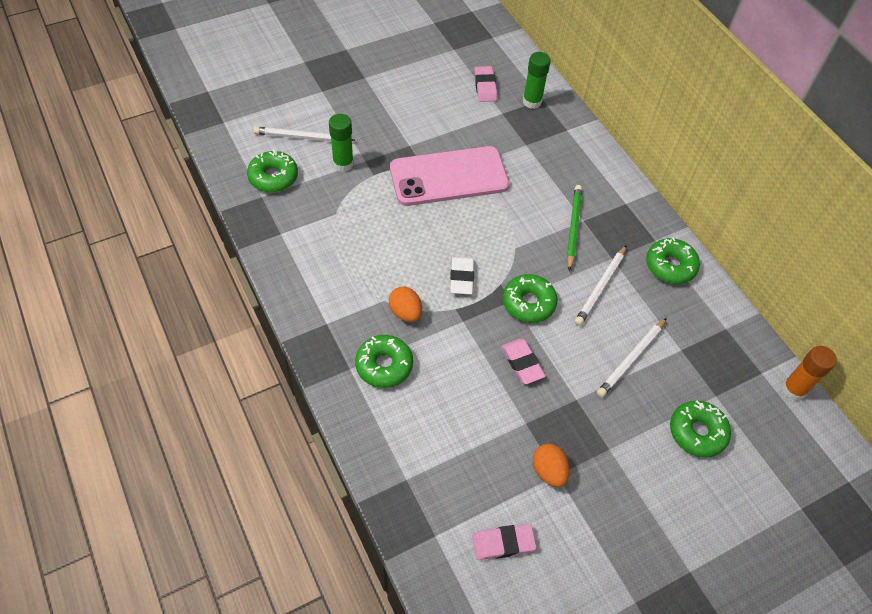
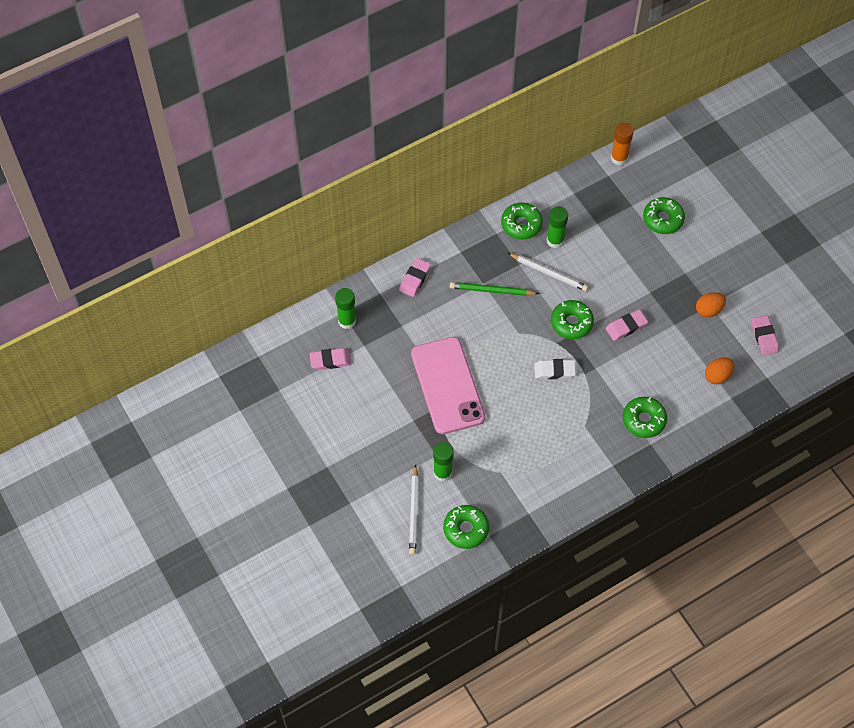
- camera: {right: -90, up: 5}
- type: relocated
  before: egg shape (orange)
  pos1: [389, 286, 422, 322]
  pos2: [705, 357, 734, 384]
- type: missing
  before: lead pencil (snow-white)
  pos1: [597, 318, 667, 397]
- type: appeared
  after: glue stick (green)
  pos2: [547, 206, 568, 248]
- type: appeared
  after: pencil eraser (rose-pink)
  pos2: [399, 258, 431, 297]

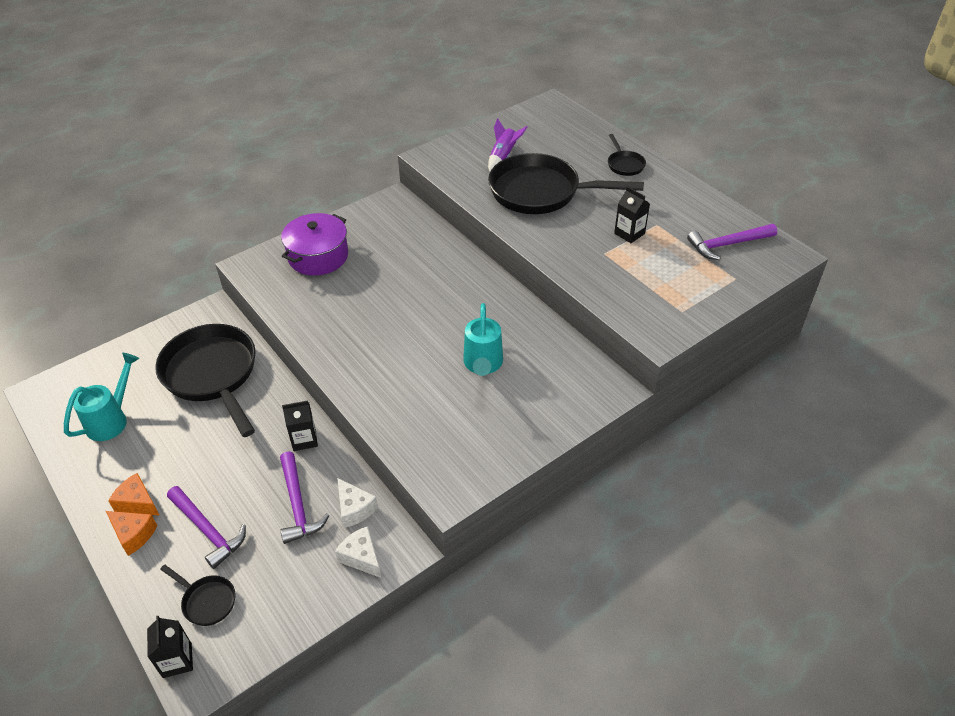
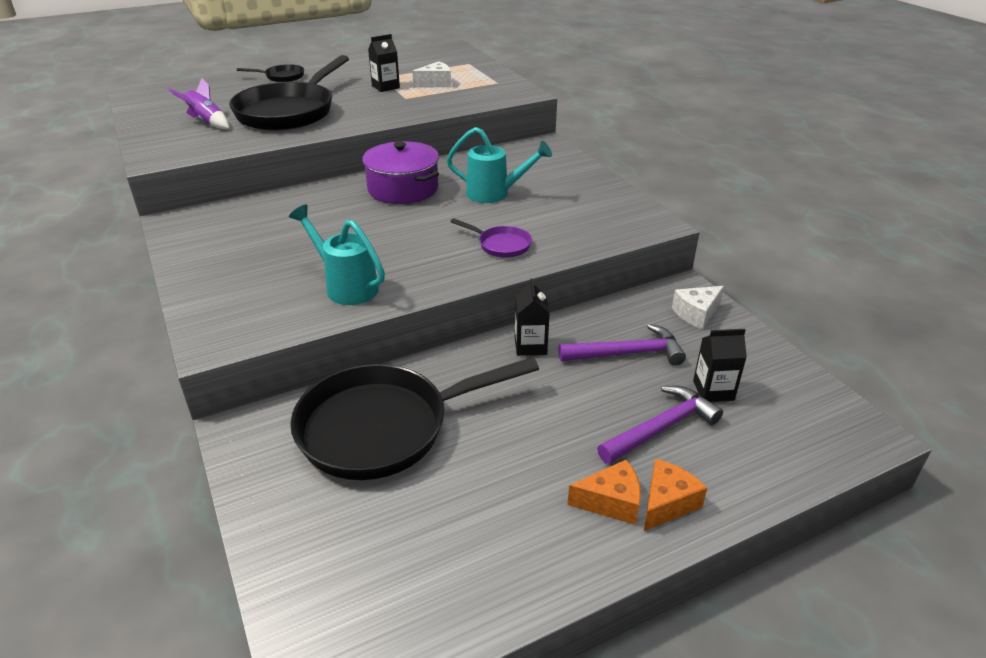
- camera: {right: -80, up: -10}
- type: relocated
  before: cooking pot (purple)
  pos1: [281, 213, 348, 276]
  pos2: [362, 141, 439, 204]
- type: missing
  before: hammer (purple)
  pos1: [687, 224, 777, 260]
- type: relocated
  before: sprinkling can (teal)
  pos1: [64, 353, 139, 441]
  pos2: [289, 204, 385, 305]
- type: spun
  before: cheese wedge (orange)
  pos1: [108, 473, 160, 516]
  pos2: [567, 460, 641, 525]
  turn: -135
- type: relocated
  before: cheese wedge (snow-white)
  pos1: [337, 478, 378, 528]
  pos2: [412, 61, 451, 87]
- type: missing
  before: skillet (black)
  pos1: [160, 564, 235, 626]
- type: relocated
  before: carton (black)
  pos1: [147, 616, 193, 678]
  pos2: [693, 329, 747, 402]
- type: appeared
  after: skillet (purple)
  pos2: [450, 218, 532, 258]

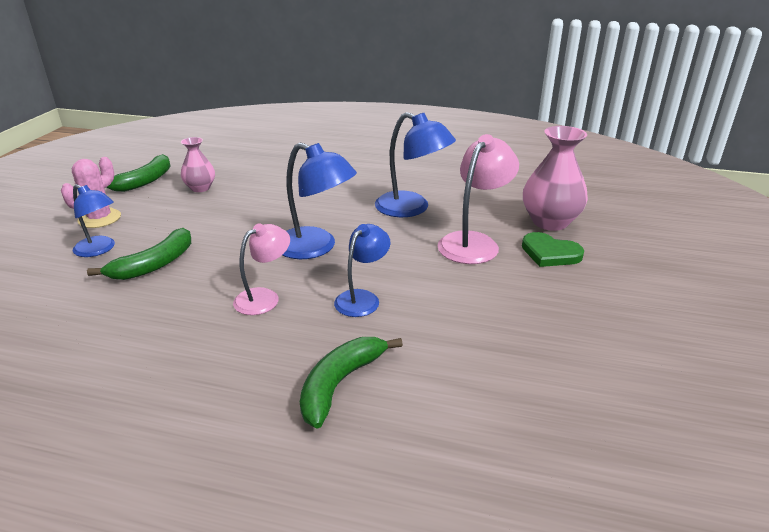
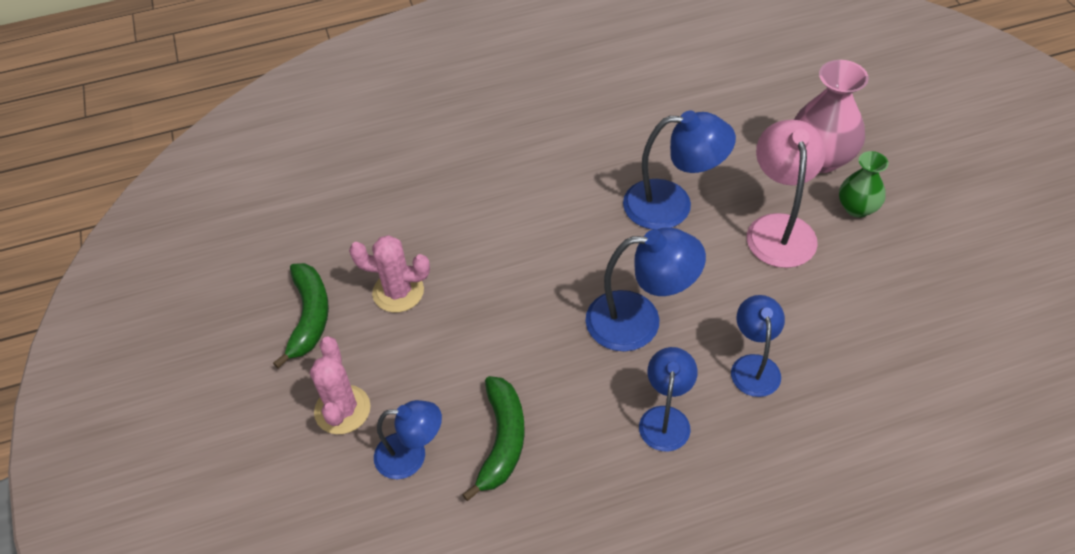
- camera: {right: -30, up: 20}
- type: exchanged
  before: vase (rose-pink)
  after: saguaro cactus (rose-pink)
  pos1: [181, 137, 215, 192]
  pos2: [349, 235, 430, 313]
- type: colour
  before: desk lamp (rose-pink)
  after: desk lamp (royal blue)
  pos1: [233, 223, 290, 315]
  pos2: [639, 347, 698, 452]
- type: exchanged
  before: heart shape (green)
  after: vase (green)
  pos1: [522, 232, 584, 267]
  pos2: [839, 151, 888, 218]
- type: missing
  before: banana (green)
  pos1: [300, 337, 403, 429]

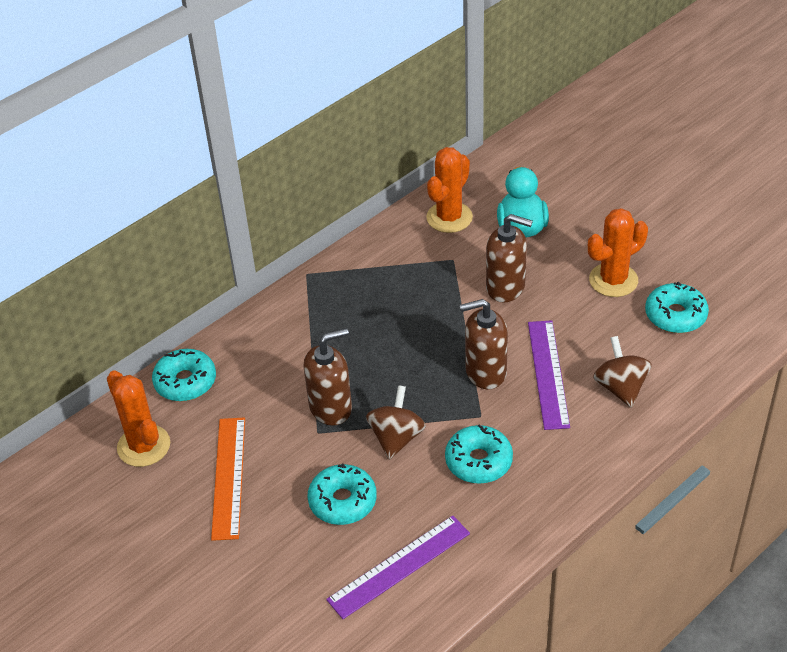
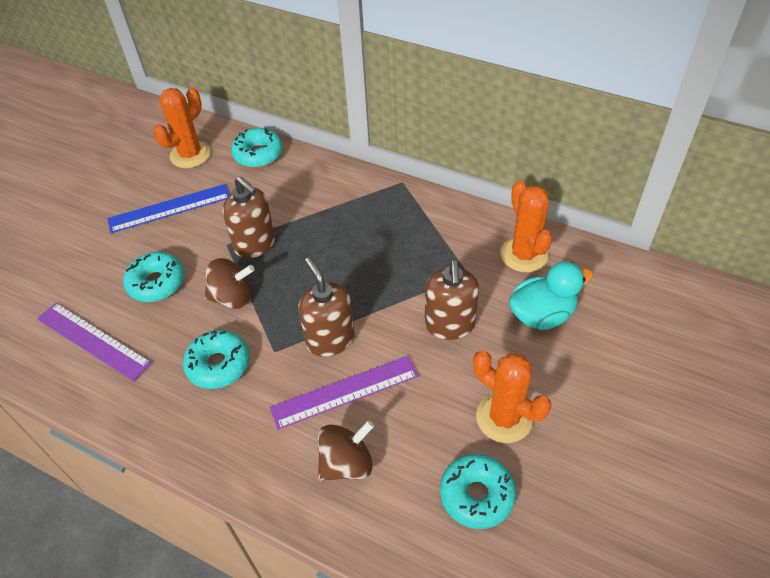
- camera: {right: 70, up: 5}
- type: spun
  before: saguaro cactus (orange)
  pos1: [426, 147, 473, 233]
  pos2: [500, 180, 552, 272]
  turn: 60
- type: colour
  before: straightedge (orange)
  after: straightedge (royal blue)
  pos1: [211, 417, 245, 541]
  pos2: [107, 184, 230, 233]

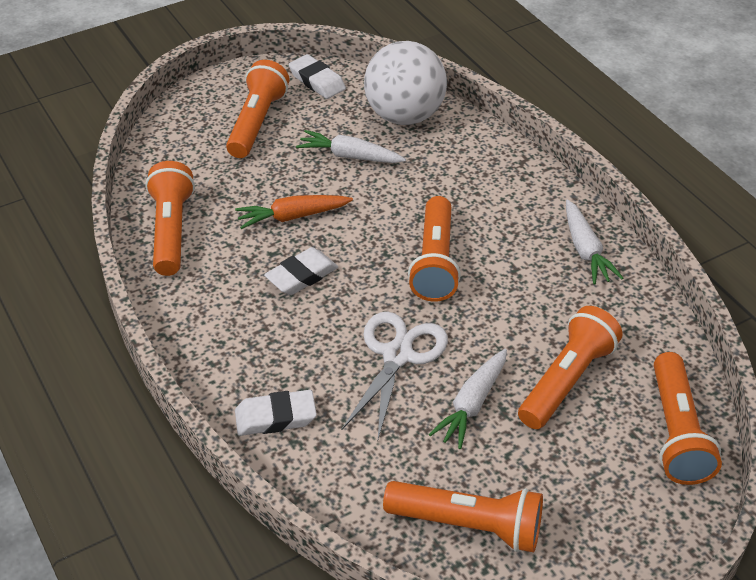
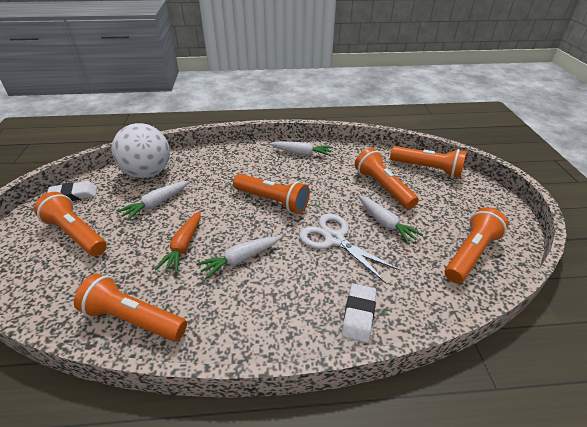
- camera: {right: -65, up: -5}
- type: exchanged
  before: pencil eraser (snow-white)
  after: root vegetable (snow-white)
  pos1: [264, 247, 338, 295]
  pos2: [196, 236, 281, 279]

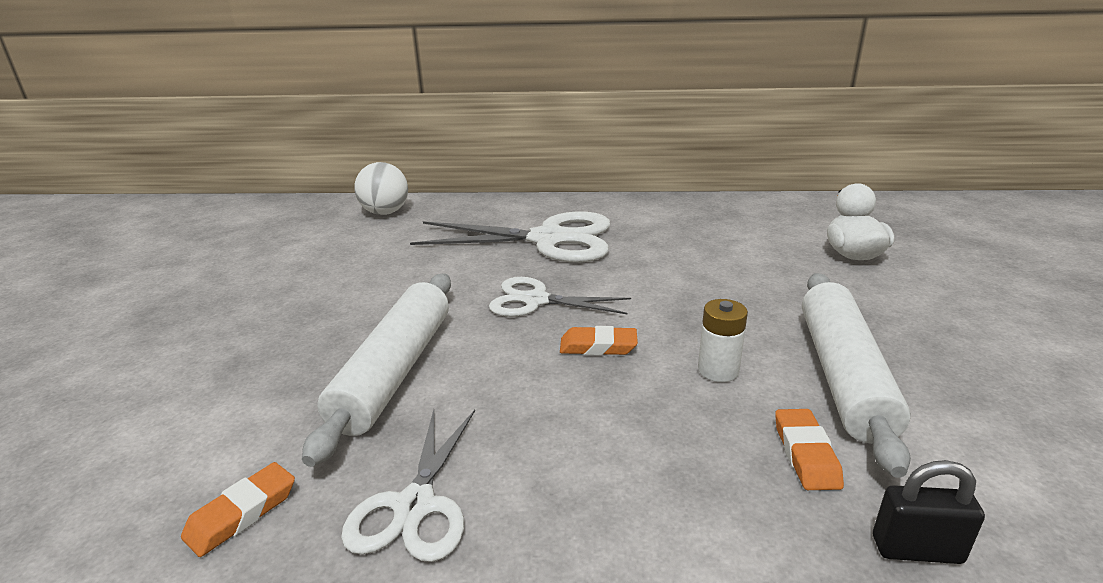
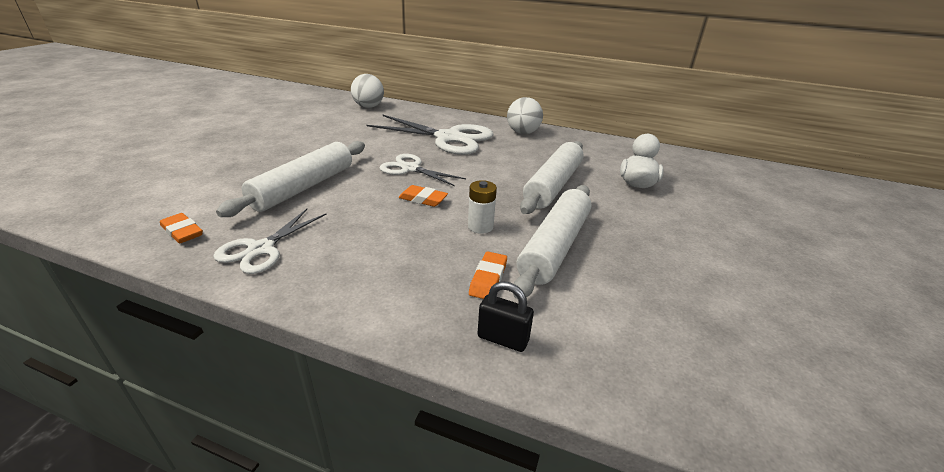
- camera: {right: 15, up: 5}
- type: spun
  before: pencil eraser (orange)
  pos1: [181, 462, 295, 557]
  pos2: [160, 213, 203, 243]
  turn: 75
- type: appeared
  after: play ball (snow-white)
  pos2: [507, 97, 543, 134]
- type: appeared
  after: pastry roller (snow-white)
  pos2: [520, 141, 584, 214]

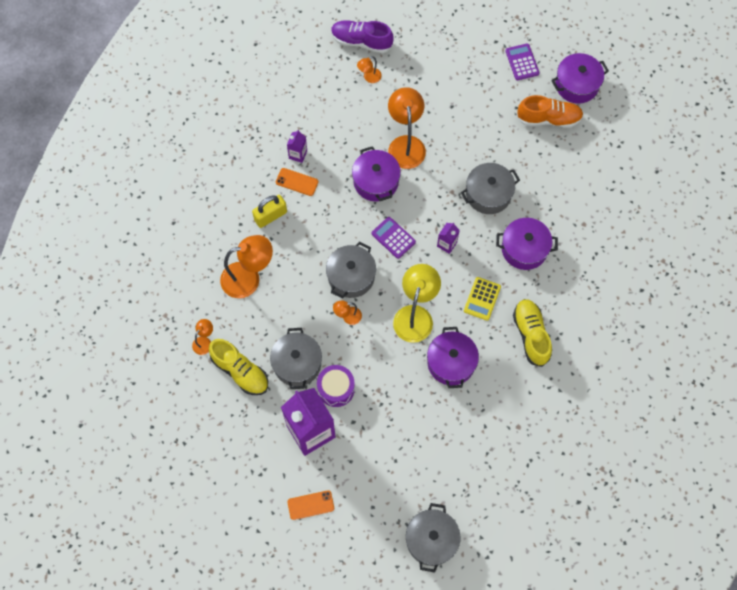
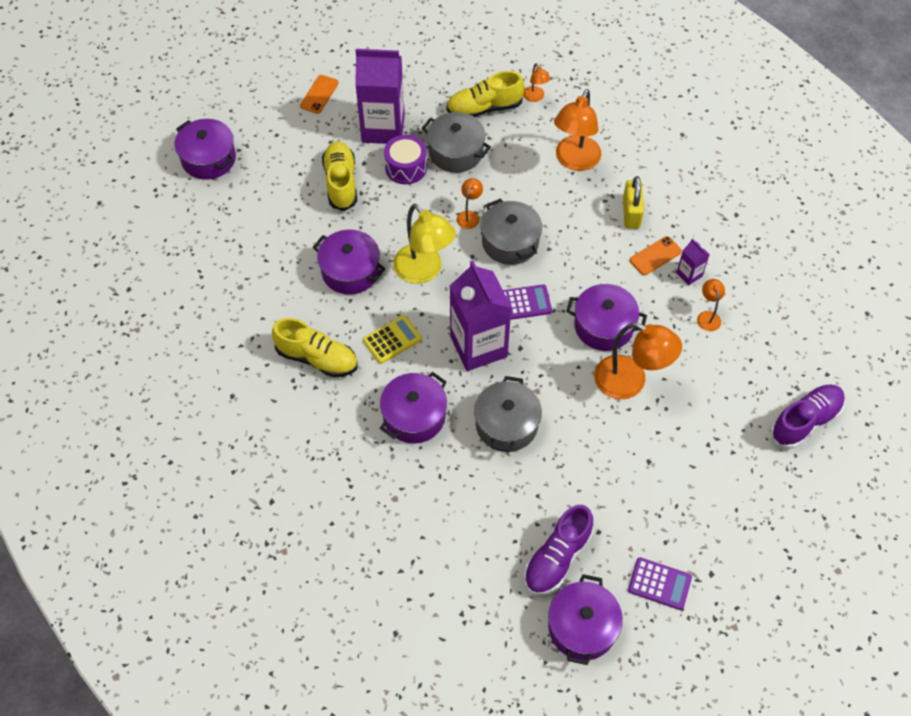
- camera: {right: 125, up: -10}
- type: relocated
  before: desk lamp (orange)
  pos1: [357, 56, 382, 83]
  pos2: [697, 279, 725, 331]
- type: colour
  before: lace-up shoe (orange)
  after: lace-up shoe (purple)
  pos1: [516, 95, 584, 128]
  pos2: [524, 505, 593, 595]
- type: size
  before: carton (purple)
  pos1: [437, 222, 460, 254]
  pos2: [450, 261, 512, 371]
  scale: 2.28
- type: spun
  before: pocket calculator (yellow)
  pos1: [464, 277, 501, 321]
  pos2: [363, 315, 422, 364]
  turn: 90
- type: colour
  before: cooking pot (grey)
  after: cooking pot (purple)
  pos1: [406, 503, 460, 573]
  pos2: [174, 119, 236, 180]
- type: appeared
  after: lace-up shoe (yellow)
  pos2: [322, 141, 357, 211]

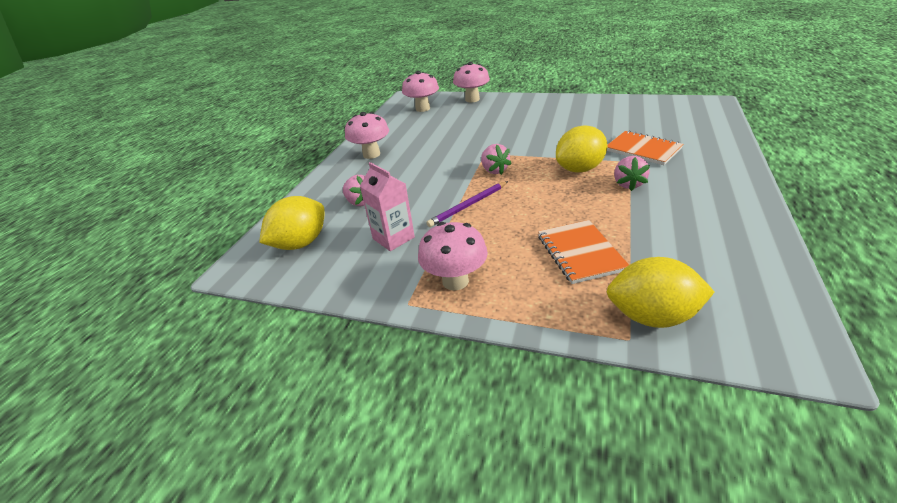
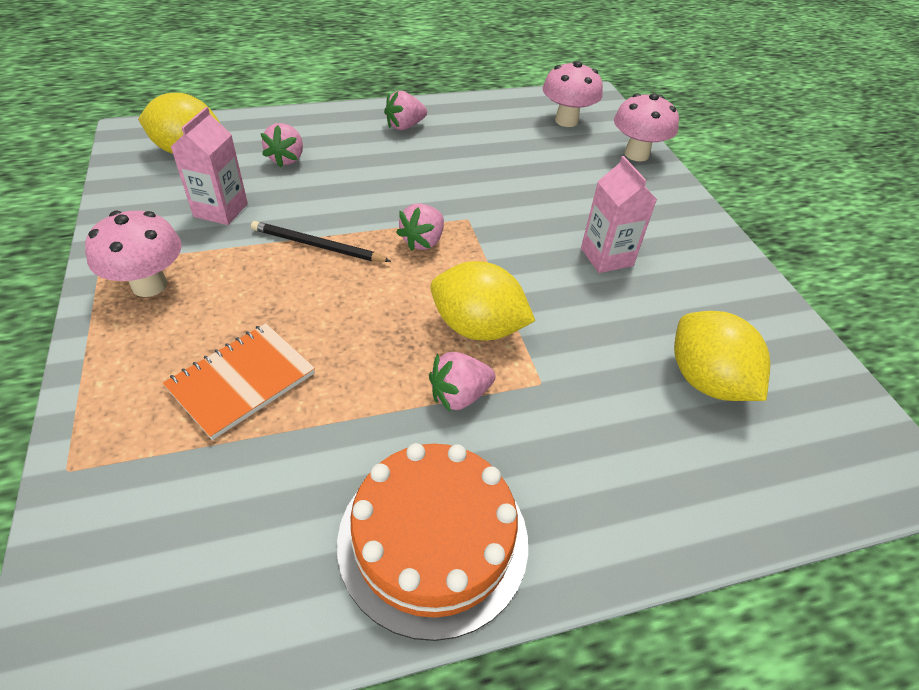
- camera: {right: 50, up: 10}
- type: exchanged
  before: mushroom (rose-pink)
  after: strawberry (rose-pink)
  pos1: [345, 112, 389, 159]
  pos2: [384, 91, 427, 130]
- type: missing
  before: exercise book (orange)
  pos1: [607, 130, 683, 165]
- type: colour
  before: lead pencil (purple)
  after: lead pencil (black)
  pos1: [426, 181, 508, 227]
  pos2: [251, 221, 391, 262]
- type: relocated
  before: lemon (yellow)
  pos1: [607, 257, 714, 328]
  pos2: [674, 311, 771, 401]
- type: appeared
  after: carton (rose-pink)
  pos2: [581, 156, 657, 273]
- type: appeared
  after: cake (orange)
  pos2: [337, 443, 528, 641]

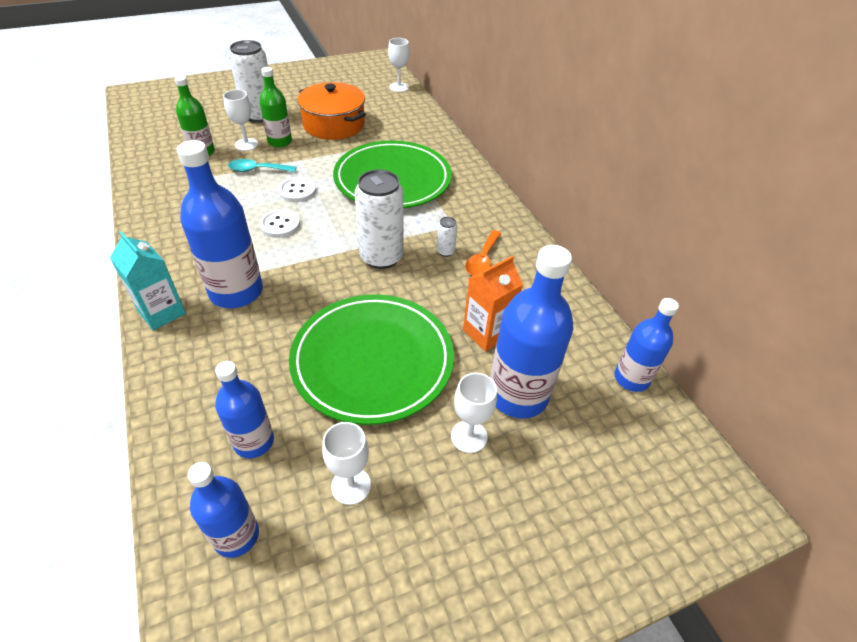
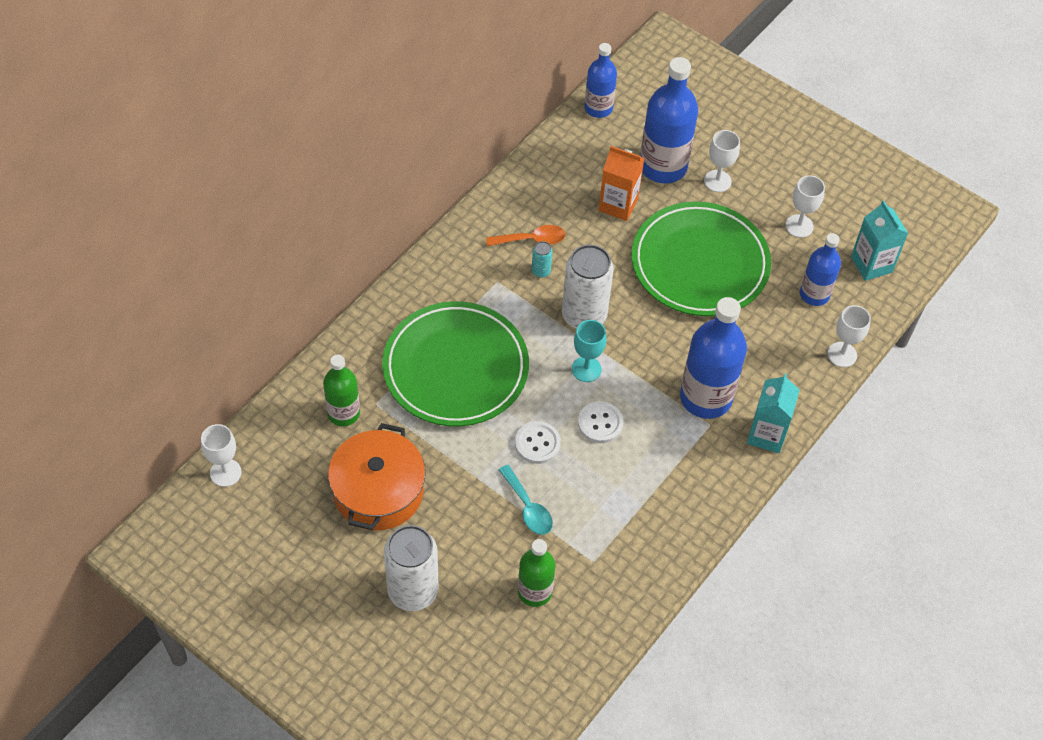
- camera: {right: -120, up: 10}
- type: relocated
  before: bottle (green)
  pos1: [259, 67, 292, 148]
  pos2: [323, 355, 360, 426]
- type: relocated
  before: wine glass (snow-white)
  pos1: [223, 90, 258, 151]
  pos2: [827, 305, 871, 367]
- type: colour
  before: soda can (snow-white)
  after: soda can (teal)
  pos1: [437, 217, 457, 257]
  pos2: [532, 241, 552, 278]
- type: exchanged
  before: bottle (royal blue)
  after: carton (teal)
  pos1: [188, 462, 259, 558]
  pos2: [851, 201, 908, 281]
- type: appeared
  after: wine glass (teal)
  pos2: [572, 320, 607, 382]

